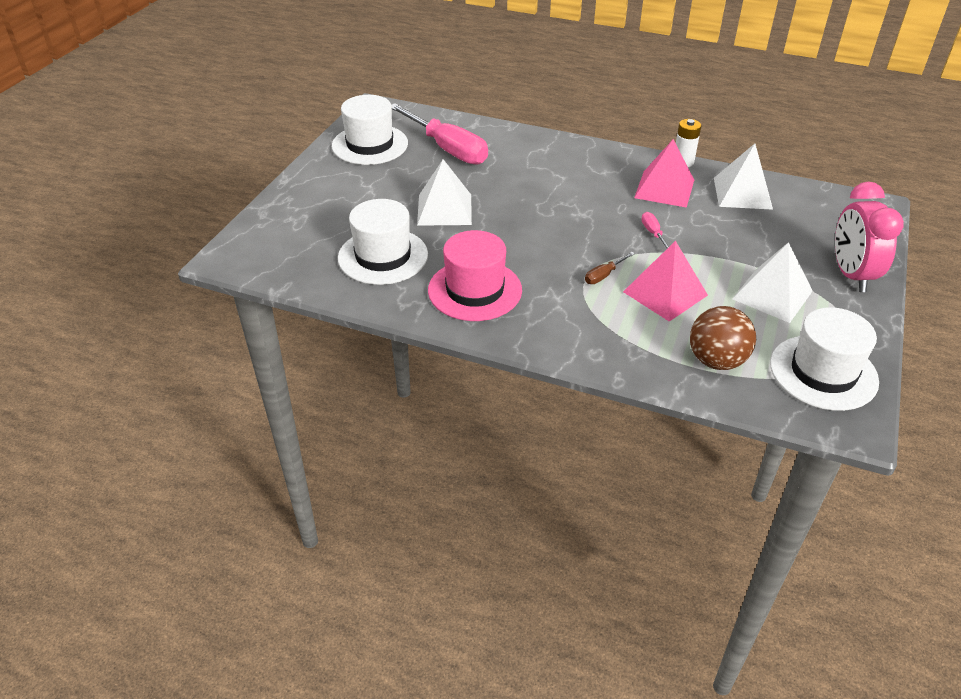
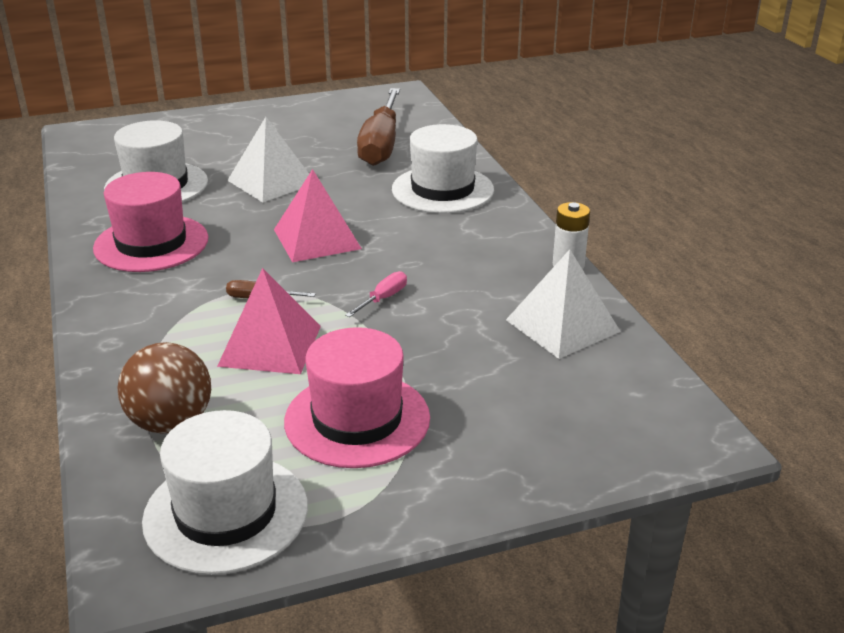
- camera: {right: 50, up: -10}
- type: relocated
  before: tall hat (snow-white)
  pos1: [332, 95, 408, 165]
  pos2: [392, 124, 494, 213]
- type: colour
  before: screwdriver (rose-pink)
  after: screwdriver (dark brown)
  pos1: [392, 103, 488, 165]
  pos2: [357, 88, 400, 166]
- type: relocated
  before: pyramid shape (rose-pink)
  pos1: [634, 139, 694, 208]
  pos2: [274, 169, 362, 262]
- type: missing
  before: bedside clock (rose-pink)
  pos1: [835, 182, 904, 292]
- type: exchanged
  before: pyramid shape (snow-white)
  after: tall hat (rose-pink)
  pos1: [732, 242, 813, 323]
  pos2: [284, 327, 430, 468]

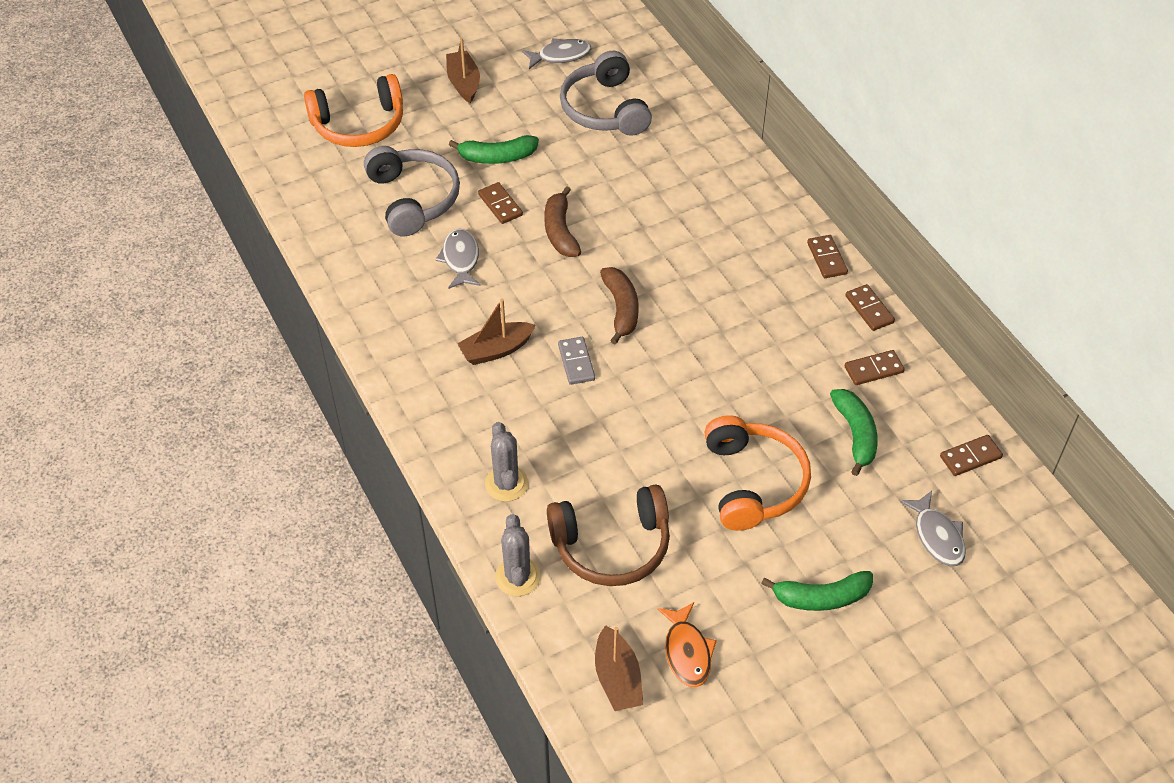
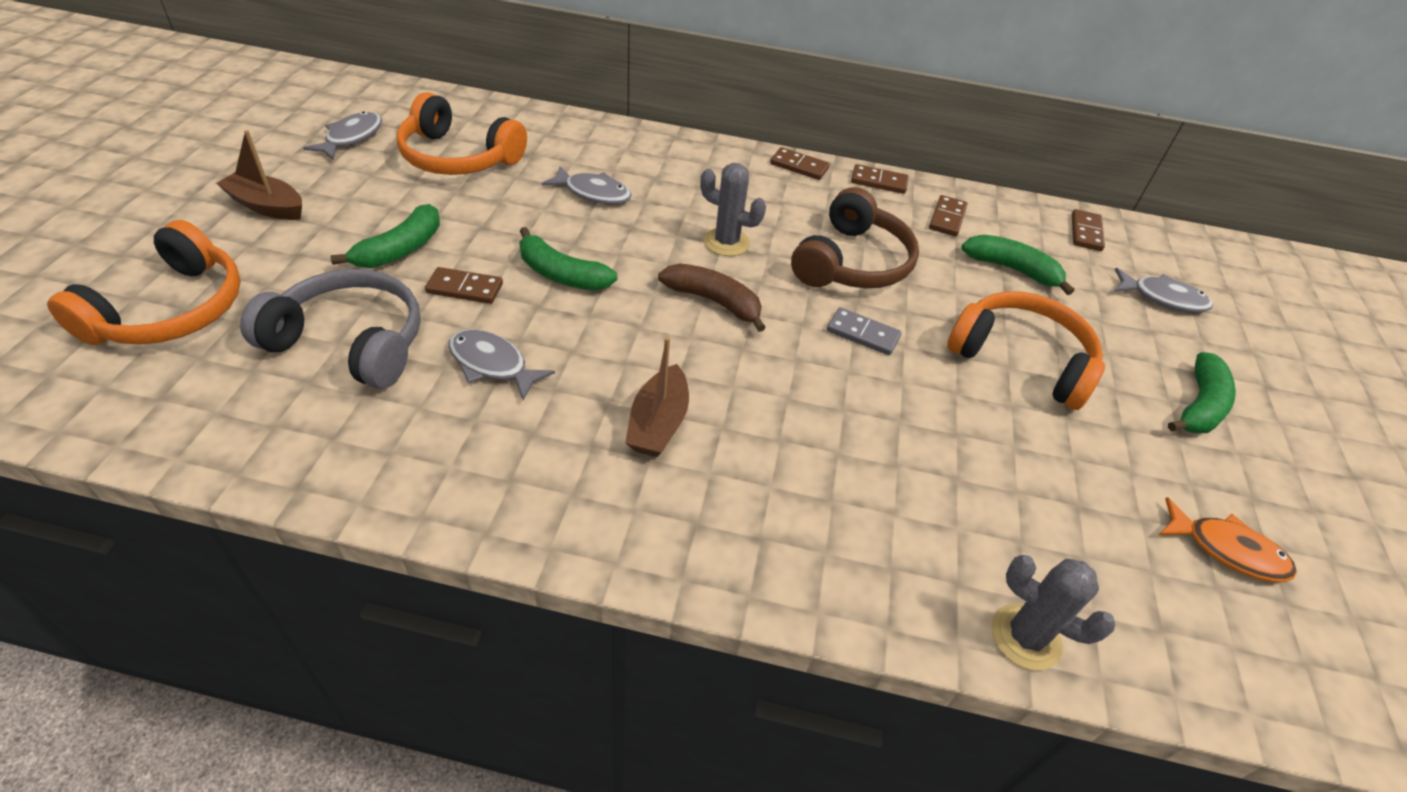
- camera: {right: -55, up: -5}
- type: colour
  before: headphones (grey)
  after: headphones (orange)
  pos1: [560, 51, 652, 136]
  pos2: [397, 92, 527, 175]
- type: colour
  before: banana (dark brown)
  after: banana (green)
  pos1: [544, 186, 581, 257]
  pos2: [519, 227, 618, 290]
- type: relocated
  before: domino piece (grey)
  pos1: [558, 337, 595, 385]
  pos2: [827, 307, 902, 355]
- type: relocated
  before: saguaro cactus (grey)
  pos1: [485, 422, 528, 502]
  pos2: [700, 163, 766, 256]
- type: relocated
  before: headphones (dark brown)
  pos1: [547, 484, 670, 586]
  pos2: [791, 187, 919, 288]
- type: missing
  before: sailboat (dark brown)
  pos1: [595, 625, 643, 711]
- type: appeared
  after: fish figure (grey)
  pos2: [542, 166, 632, 204]

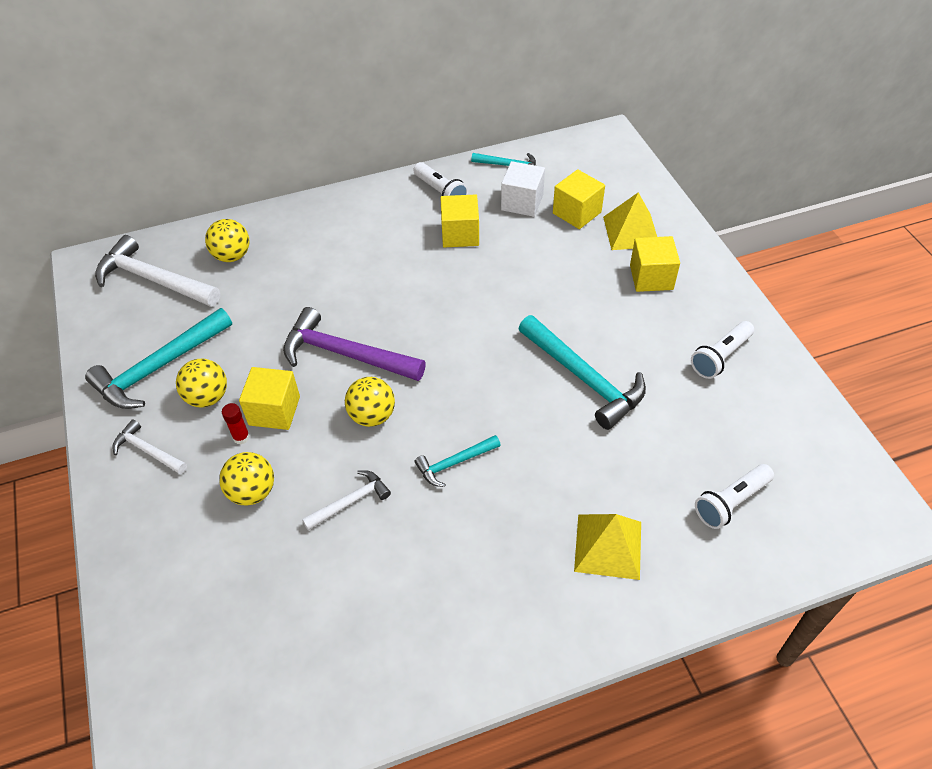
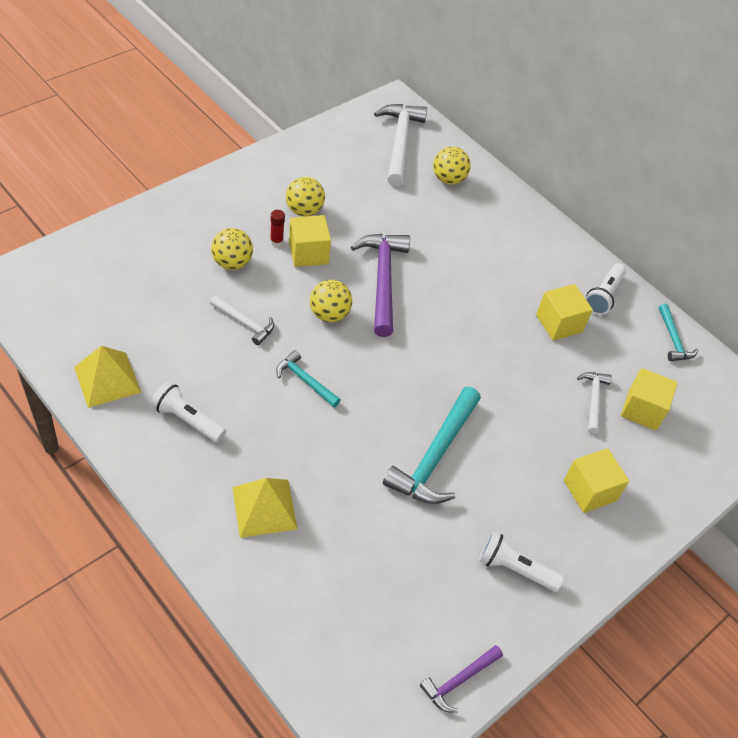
- camera: {right: 60, up: 0}
- type: missing
  before: solid cube (snow-white)
  pos1: [501, 161, 545, 217]
- type: relocated
  before: pyramid shape (yellow)
  pos1: [603, 192, 657, 250]
  pos2: [74, 346, 141, 408]
- type: missing
  before: hammer (teal)
  pos1: [85, 308, 232, 409]
- type: relocated
  before: hammer (snow-white)
  pos1: [112, 419, 187, 474]
  pos2: [577, 372, 612, 434]
- type: relocated
  before: torch (snow-white)
  pos1: [695, 464, 774, 529]
  pos2: [151, 381, 226, 443]
- type: appeared
  after: hammer (purple)
  pos2: [420, 645, 503, 713]

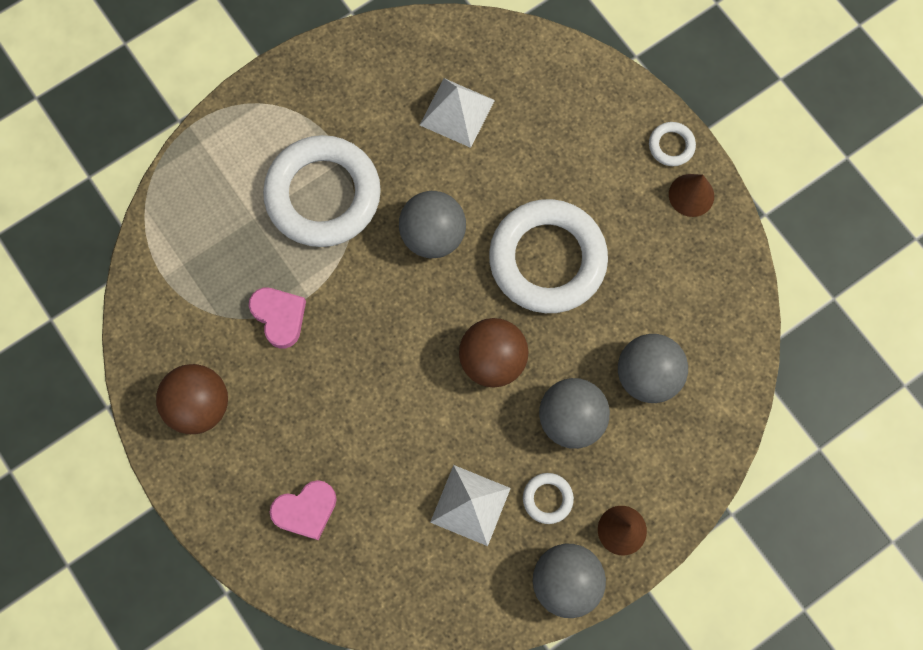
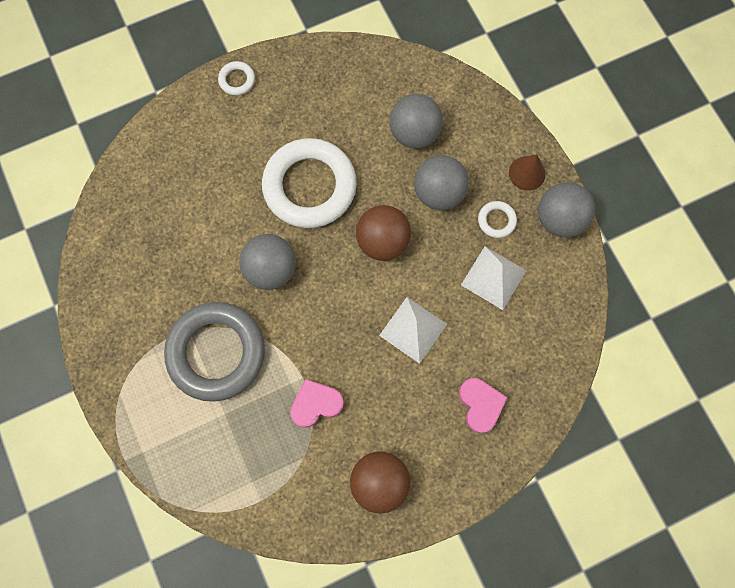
- camera: {right: -80, up: 0}
- type: relocated
  before: pyramid shape (snow-white)
  pos1: [420, 78, 495, 148]
  pos2: [379, 297, 447, 364]
- type: colour
  before: ring (snow-white)
  after: ring (grey)
  pos1: [263, 135, 381, 247]
  pos2: [164, 302, 265, 402]
- type: missing
  before: cone shape (dark brown)
  pos1: [669, 174, 714, 217]

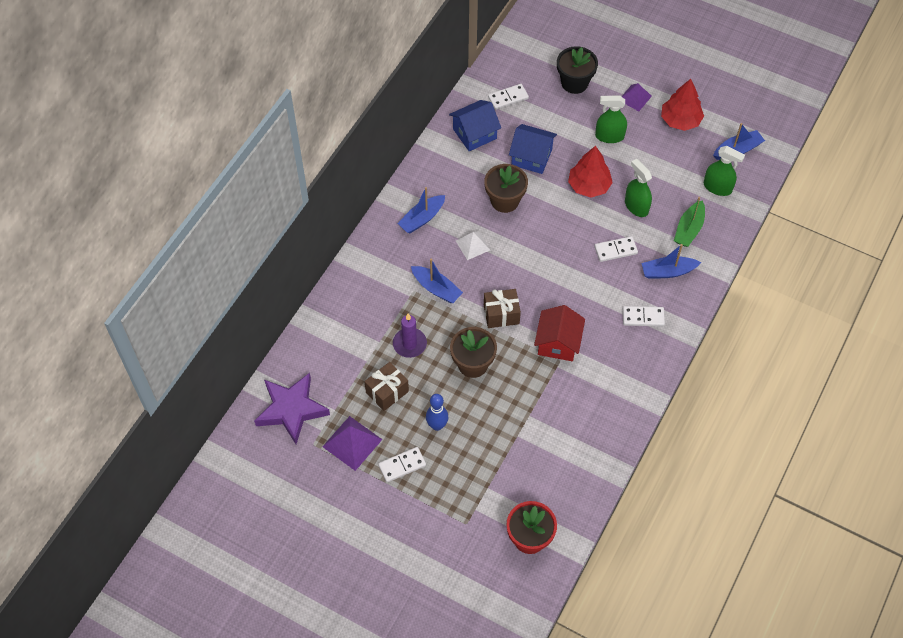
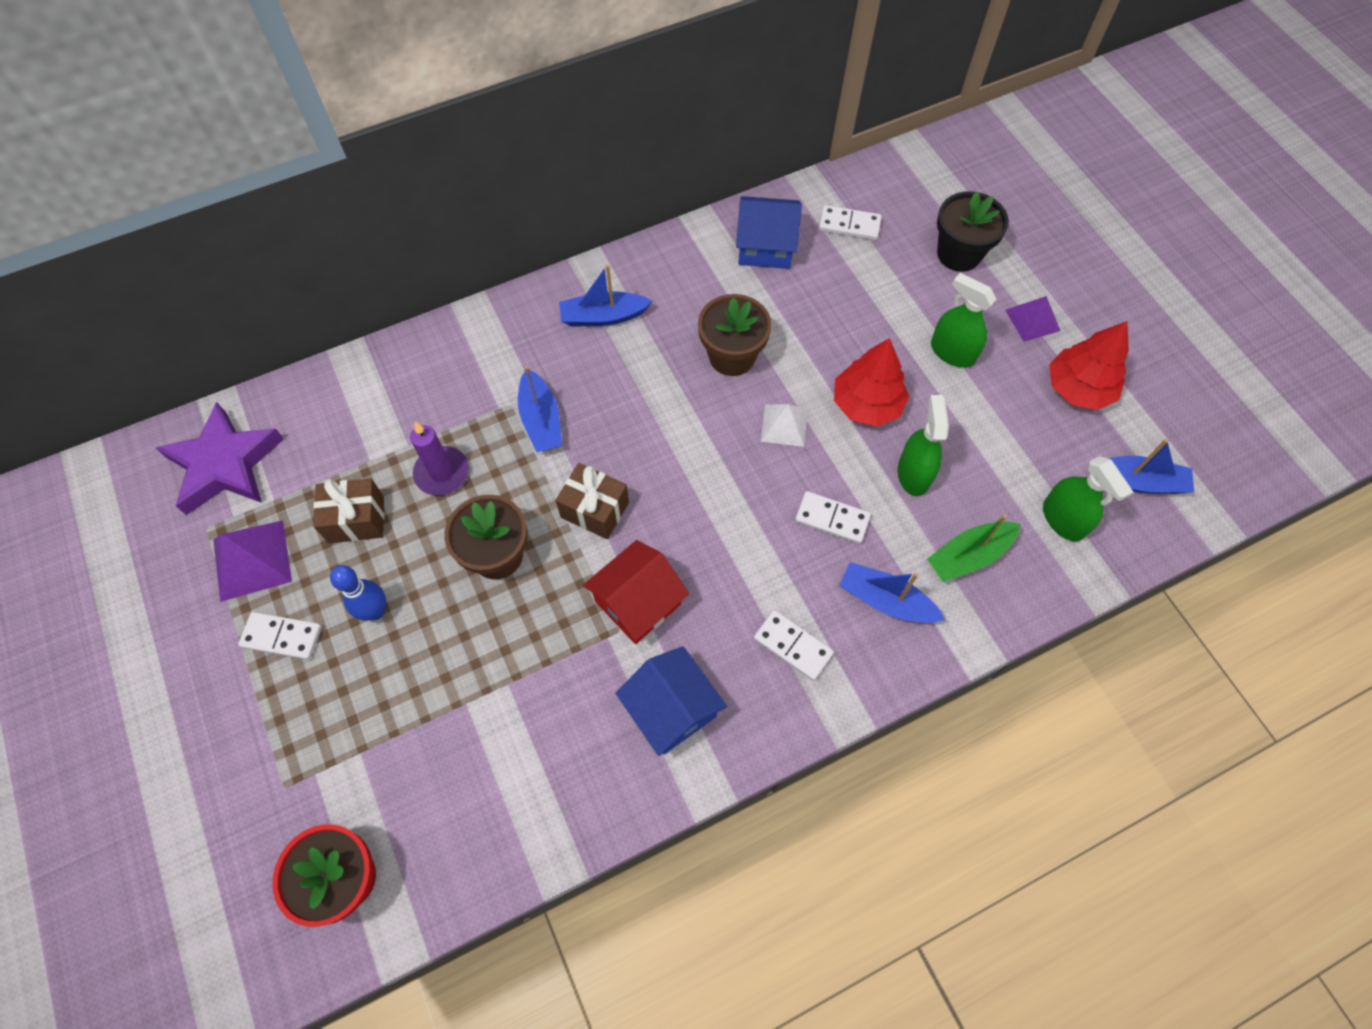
- camera: {right: 35, up: 5}
- type: relocated
  before: cottage (royal blue)
  pos1: [509, 124, 557, 174]
  pos2: [616, 646, 727, 756]
- type: relocated
  before: pyramid shape (snow-white)
  pos1: [456, 231, 490, 260]
  pos2: [761, 404, 808, 447]

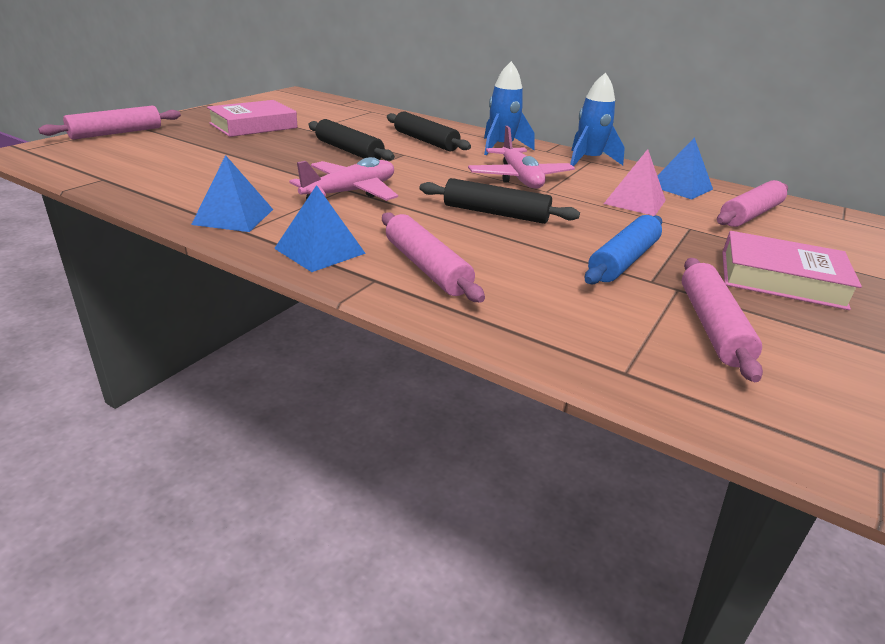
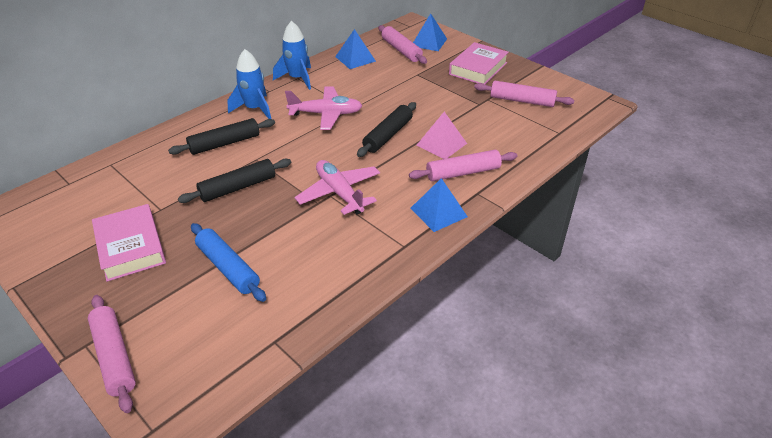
- camera: {right: -75, up: 10}
- type: relocated
  before: pyramid shape (rose-pink)
  pos1: [604, 149, 666, 216]
  pos2: [417, 112, 467, 159]
- type: relocated
  before: pyramid shape (royal blue)
  pos1: [191, 155, 273, 232]
  pos2: [413, 13, 447, 51]
- type: relocated
  before: pastry roller (royal blue)
  pos1: [584, 215, 662, 284]
  pos2: [191, 223, 266, 302]

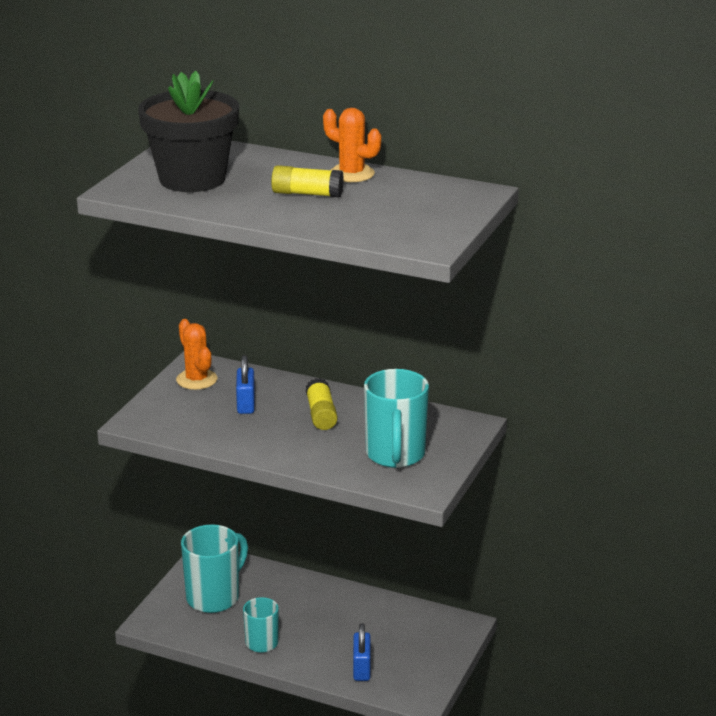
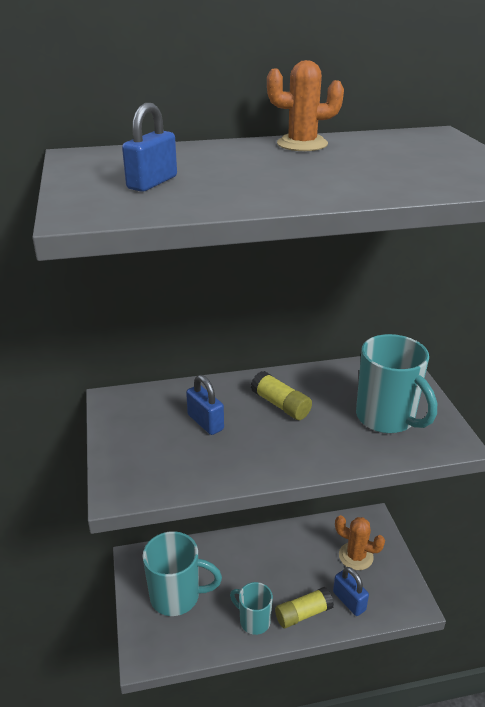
- camera: {right: -35, up: 5}
- type: exchanged
  before: potted plant (black)
  after: lock (royal blue)
  pos1: [138, 71, 239, 192]
  pos2: [122, 103, 177, 192]
- type: relocated
  before: glue stick (yellow)
  pos1: [271, 165, 344, 197]
  pos2: [275, 587, 334, 628]
- type: relocated
  before: saguaro cactus (orange)
  pos1: [176, 319, 217, 390]
  pos2: [335, 515, 385, 570]
- type: spun
  before: mug (teal)
  pos1: [181, 524, 248, 613]
  pos2: [143, 531, 222, 616]
  turn: 90

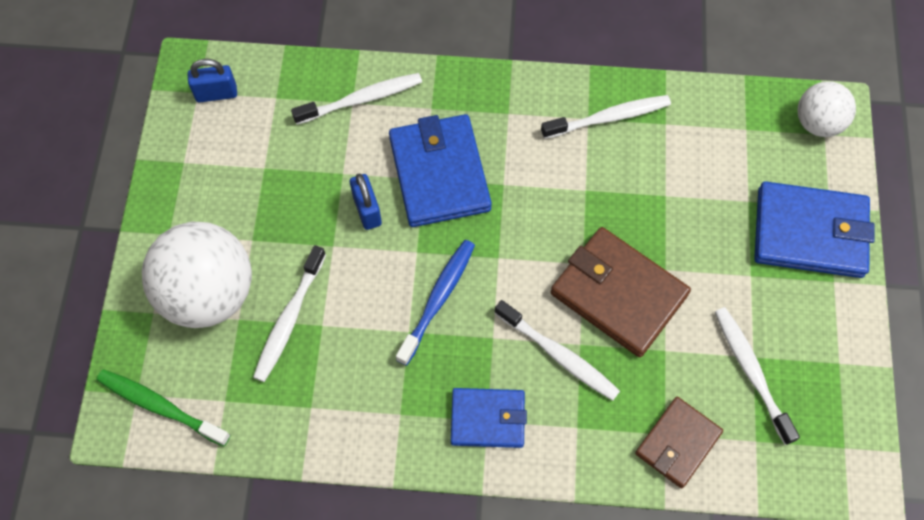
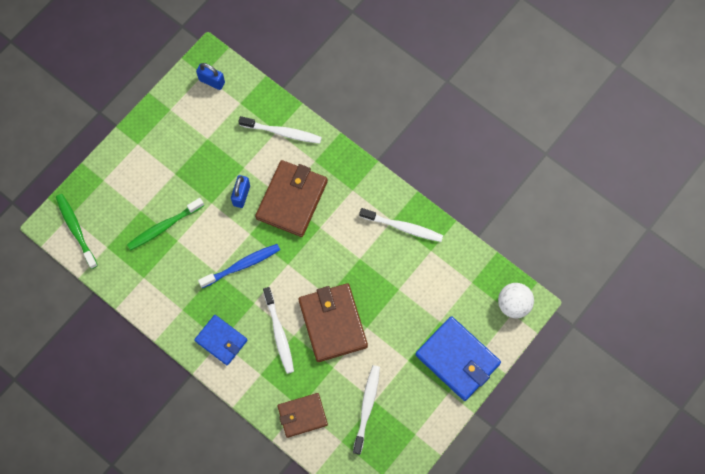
- camera: {right: 35, up: 5}
- type: colour
  before: billfold (royal blue)
  after: billfold (dark brown)
  pos1: [389, 114, 492, 227]
  pos2: [255, 160, 328, 237]
- type: missing
  before: play ball (snow-white)
  pos1: [142, 222, 252, 328]
- type: colour
  before: toothbrush (snow-white)
  after: toothbrush (green)
  pos1: [253, 245, 326, 382]
  pos2: [127, 198, 204, 250]

